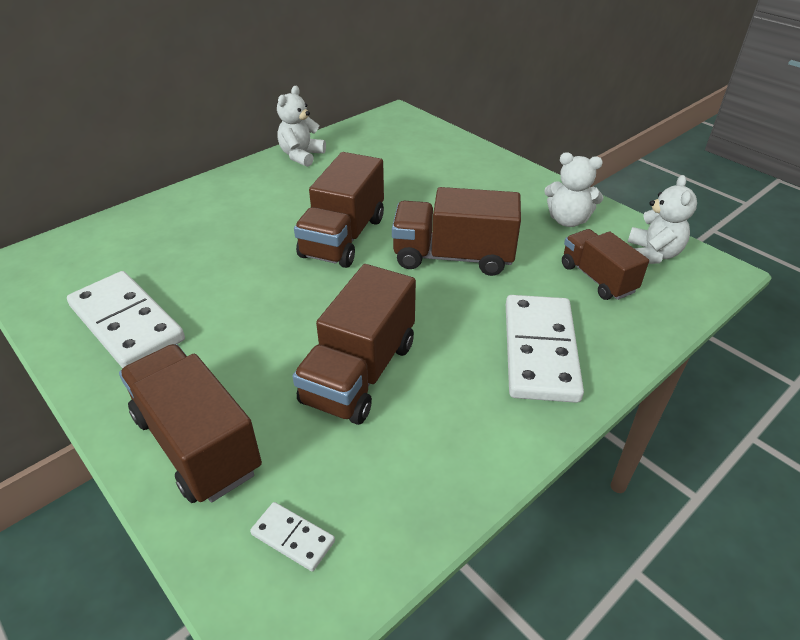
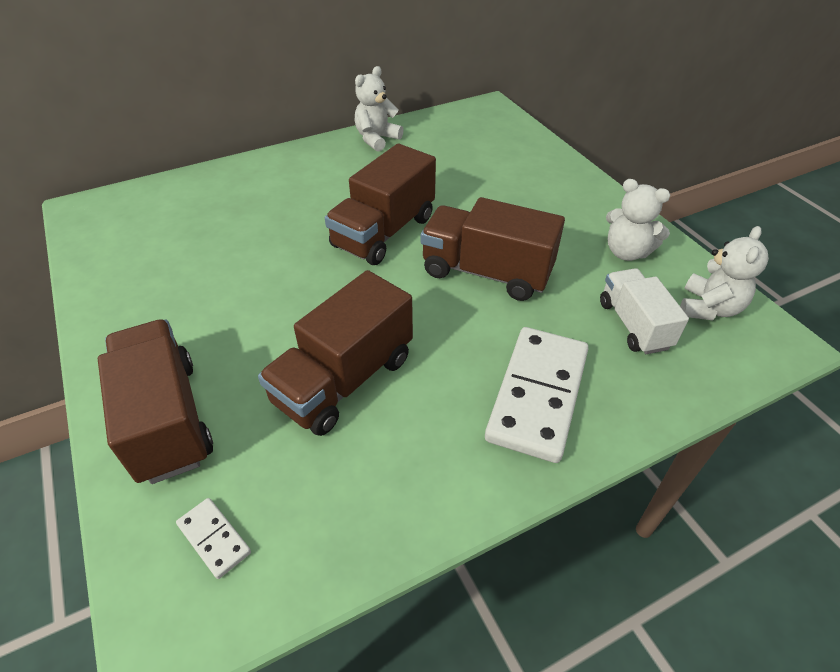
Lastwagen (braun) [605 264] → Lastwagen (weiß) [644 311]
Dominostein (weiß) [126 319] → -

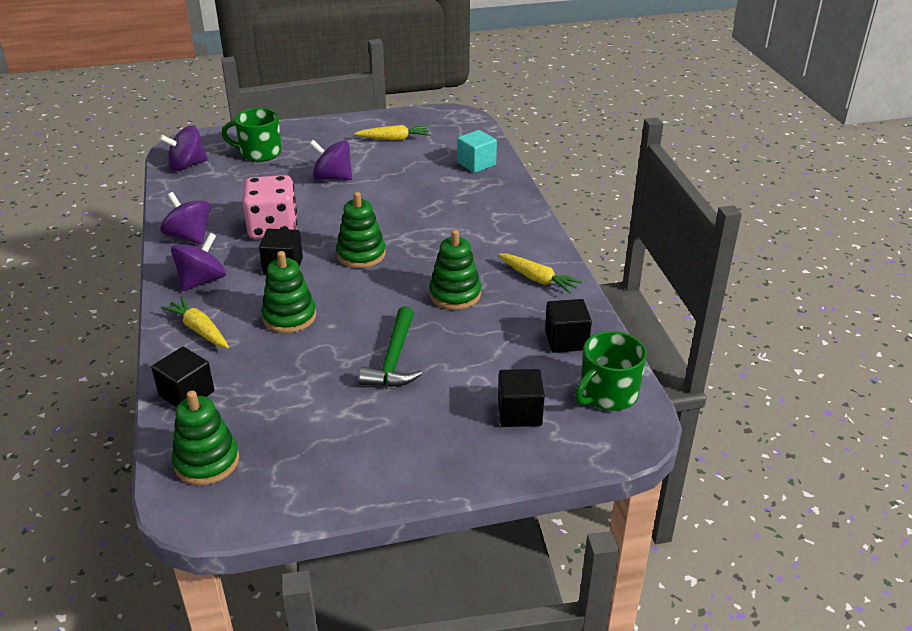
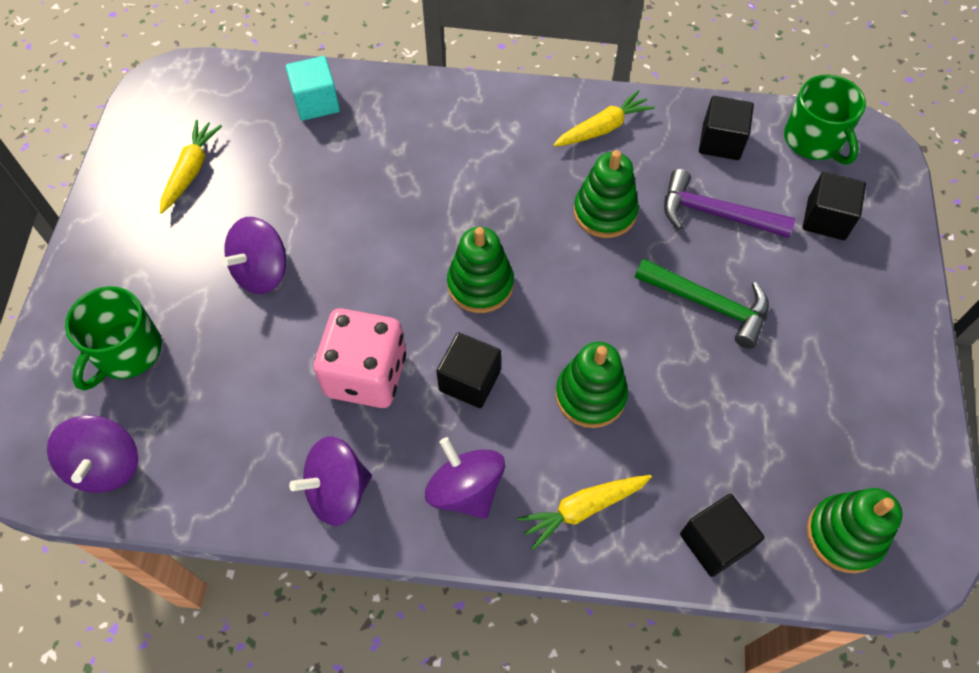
- → Hammer (lila) [729 203]

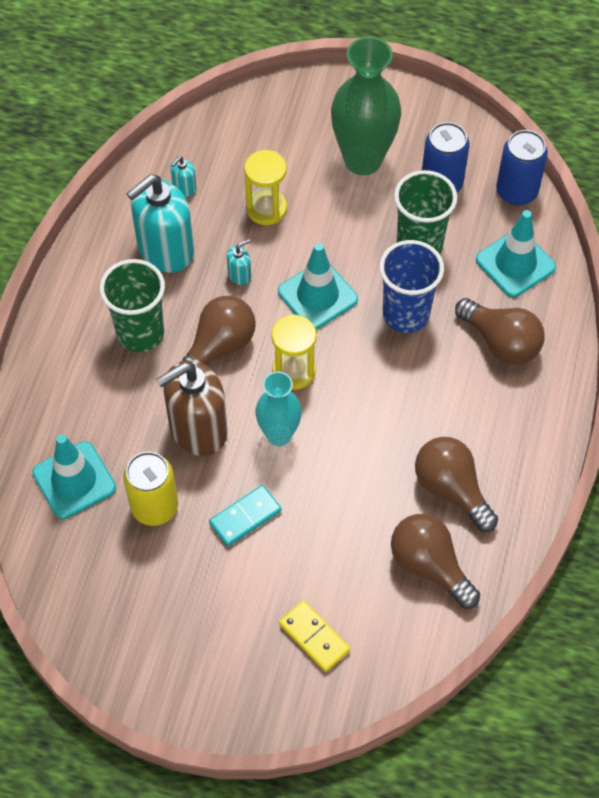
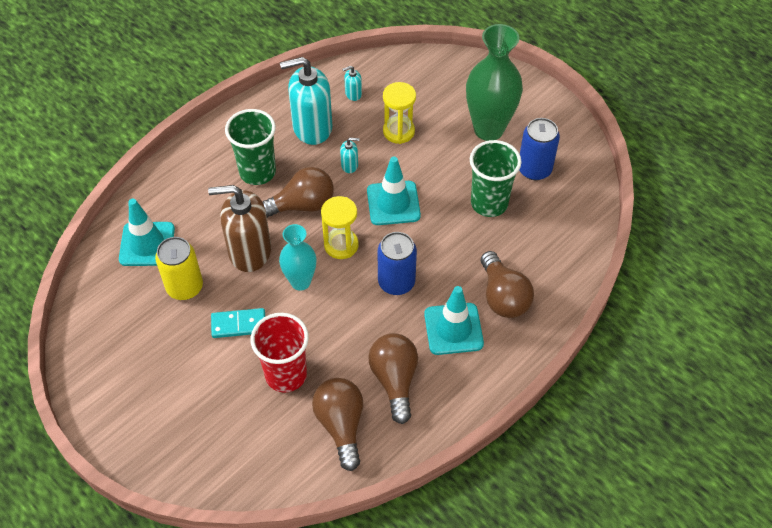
Dose (blau) [522 167] → Dose (blau) [397 263], moved
Leitkegel (türkis) [516 253] → Leitkegel (türkis) [454 320], moved
Becher (blau) [411 286] → -
Dominostein (gelb) [314 636] → -
- → Becher (rot) [280 353]

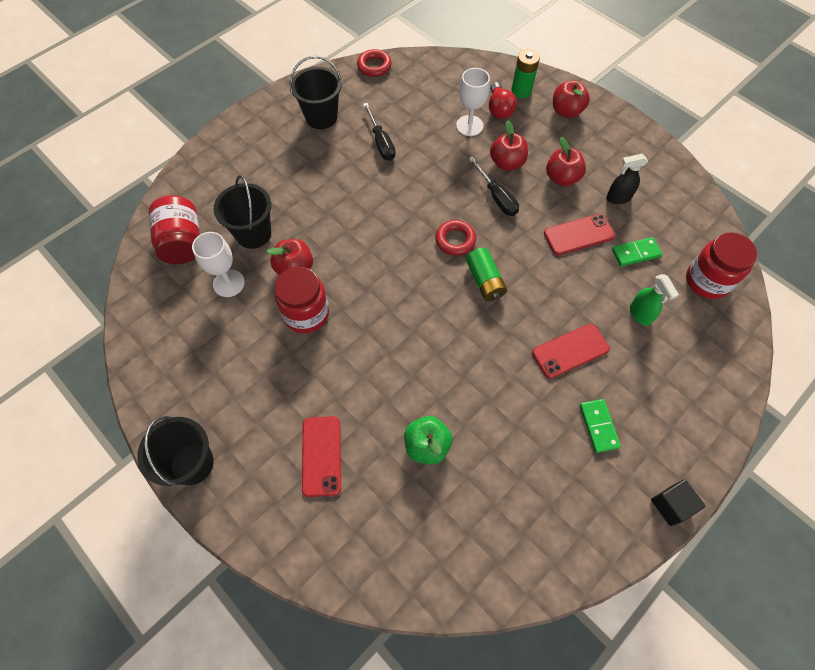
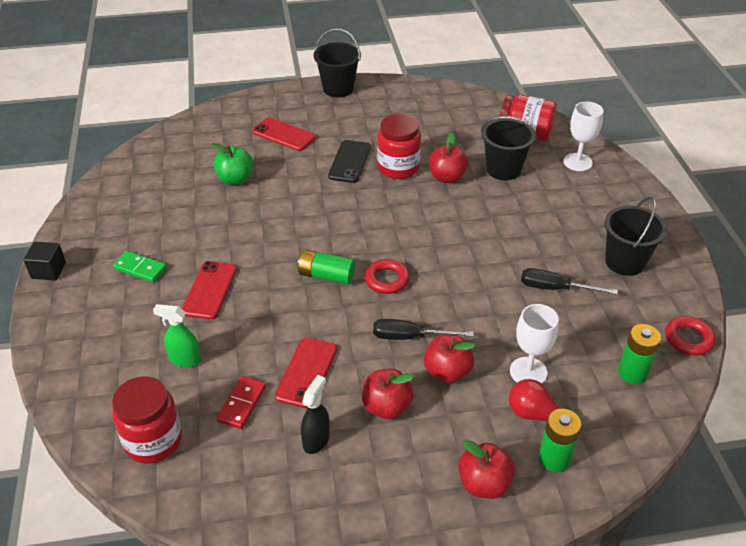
Kelch (weiß) [218 264] → Kelch (weiß) [583 136], moved
Dominostein (grün) [637 252] → Dominostein (rot) [241 402]
- → Handy (schwarz) [349 161]
- → Batterie (grün) [639 354]

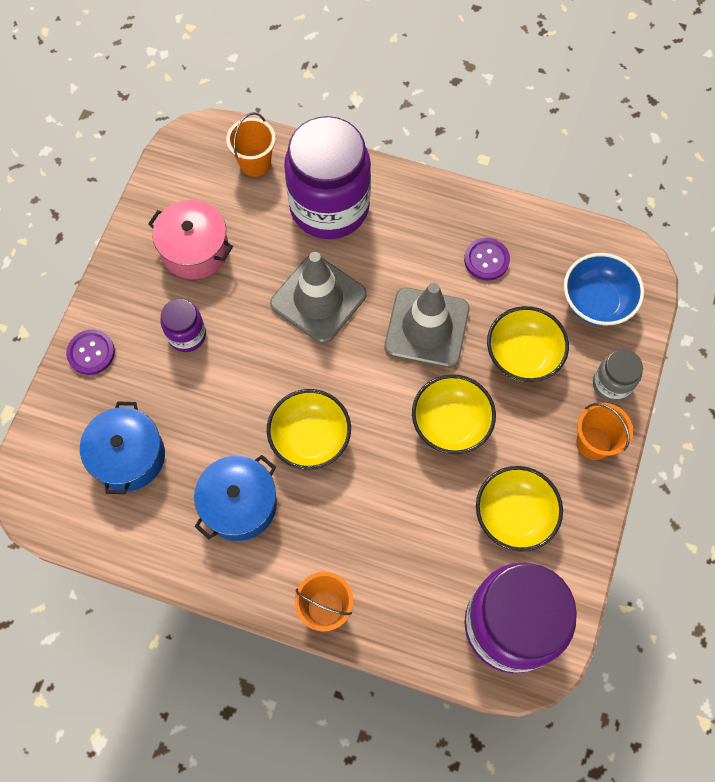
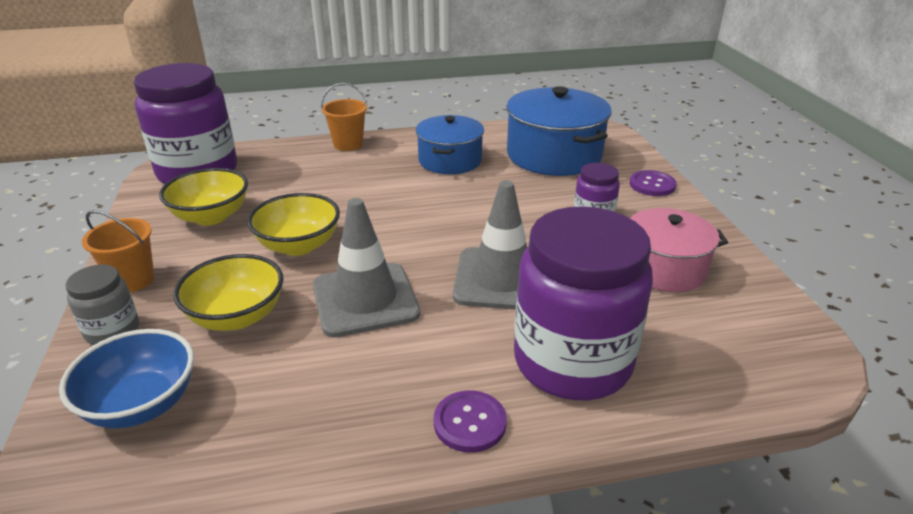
Eimer (orange) [251 144] → -
Knopf (lila) [487 259] → Knopf (lila) [470 421], moved
Schüssel (gelb) [309 429] → -
Kochtopf (blau) [122 447] → Kochtopf (blau) [558 131], x1.52

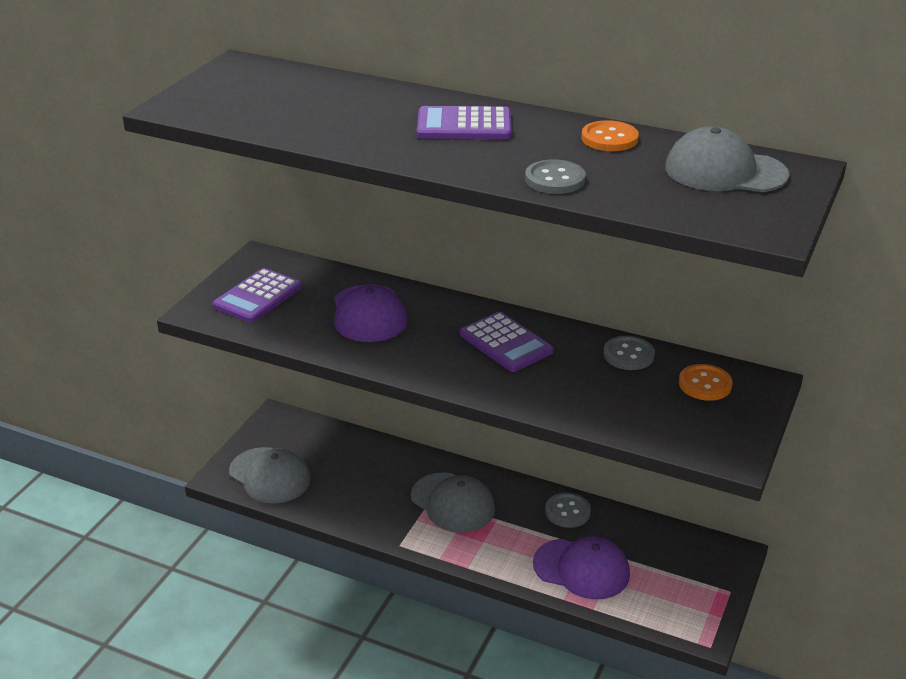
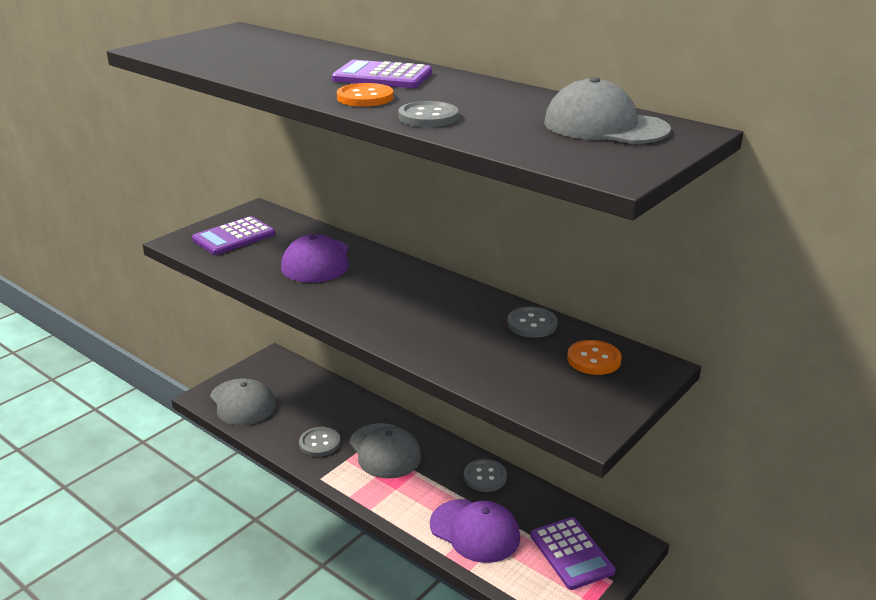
Knopf (orange) [610 135] → Knopf (orange) [365 95], moved
Taschenrechner (lila) [506 342] → Taschenrechner (lila) [572 553], moved
- → Knopf (grau) [319 442]

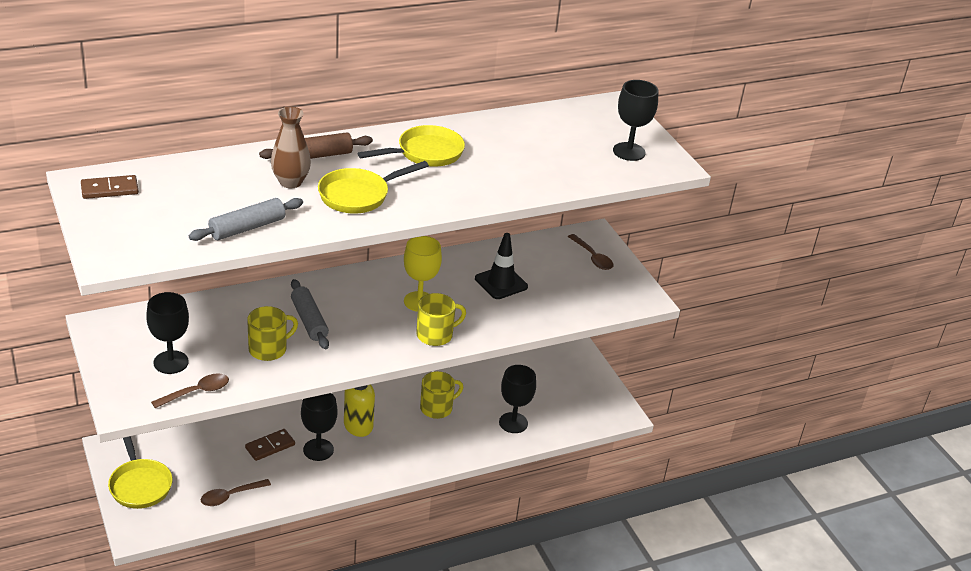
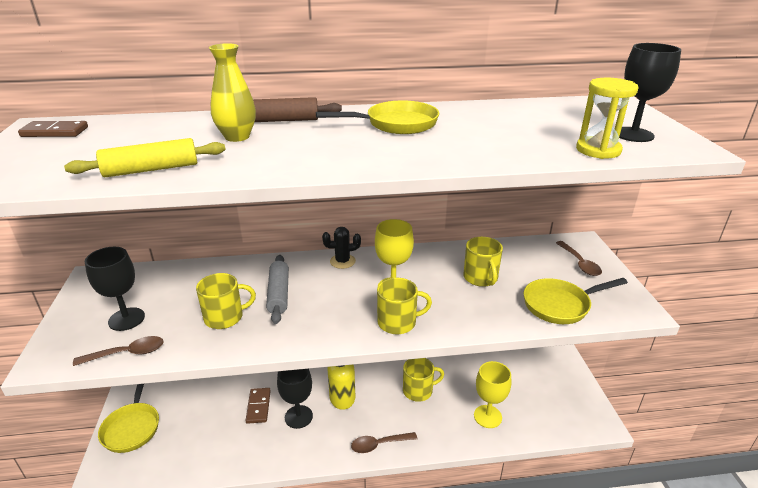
Vase (braun) [291 147] → Vase (gelb) [232 92]
Pfanne (gelb) [373 187] → Pfanne (gelb) [575 301], moved
Nudelholz (grau) [246 219] → Nudelholz (gelb) [145 157]
Leitkegel (schwarz) [501 266] → Tasse (gelb) [483 262]
Kelch (schwarz) [517 399] → Kelch (gelb) [492 394]
Dominostein (braun) [270 445] → Dominostein (braun) [258 406], 75 degrees counterclockwise
Löffel (braun) [236 492] → Löffel (braun) [384 442], moved
- → Sanduhr (gelb) [607 118]
- → Kaktus (schwarz) [341 248]

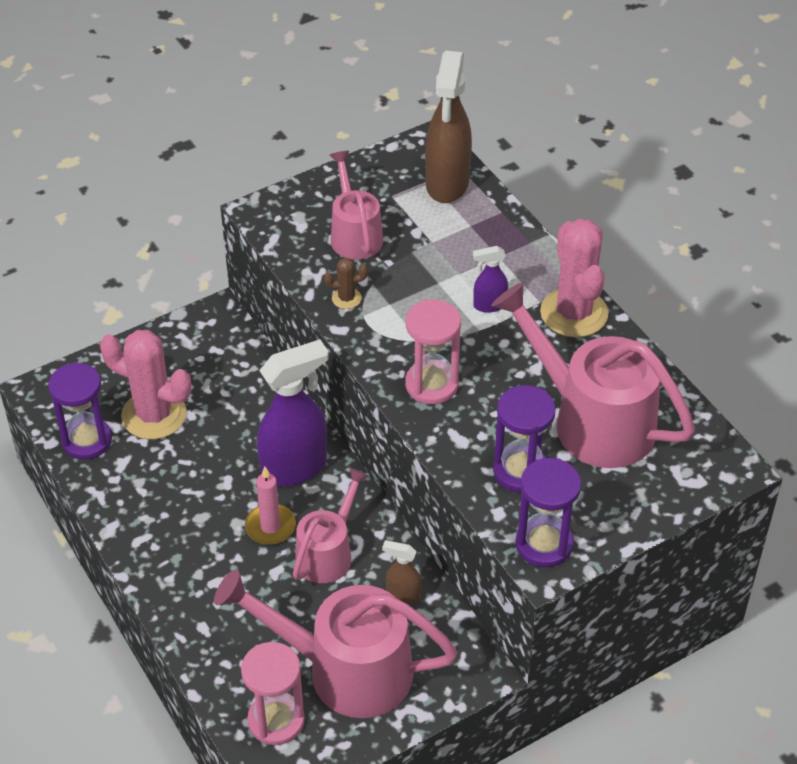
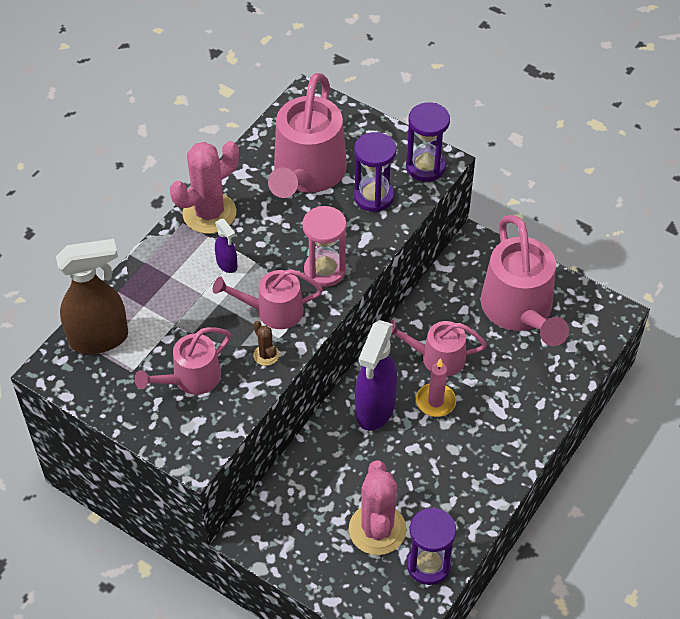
Sprühflasche (lila) [293 413] → Sprühflasche (lila) [376 375], 105 degrees counterclockwise
Sprühflasche (braun) [402 572] → -
Sanduhr (rosa) [273 693] → -
- → Gießkanne (rosa) [268 299]

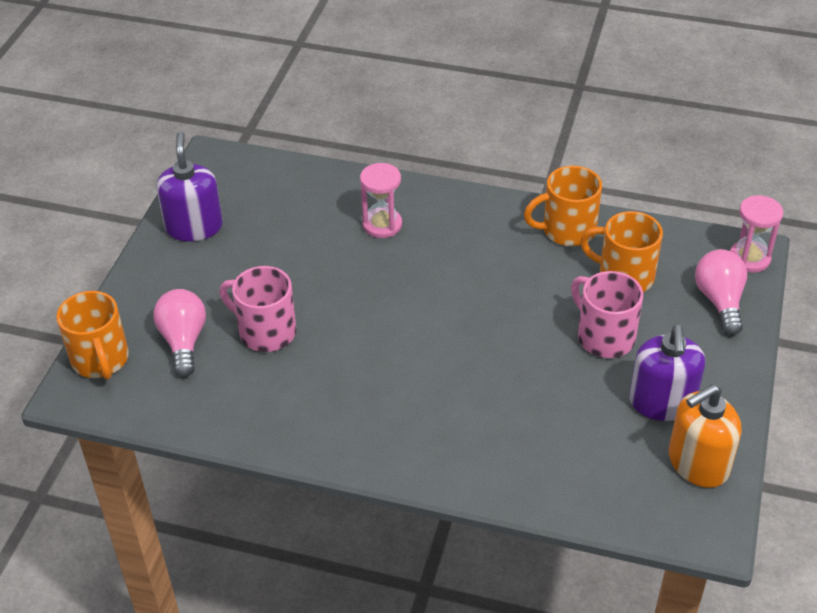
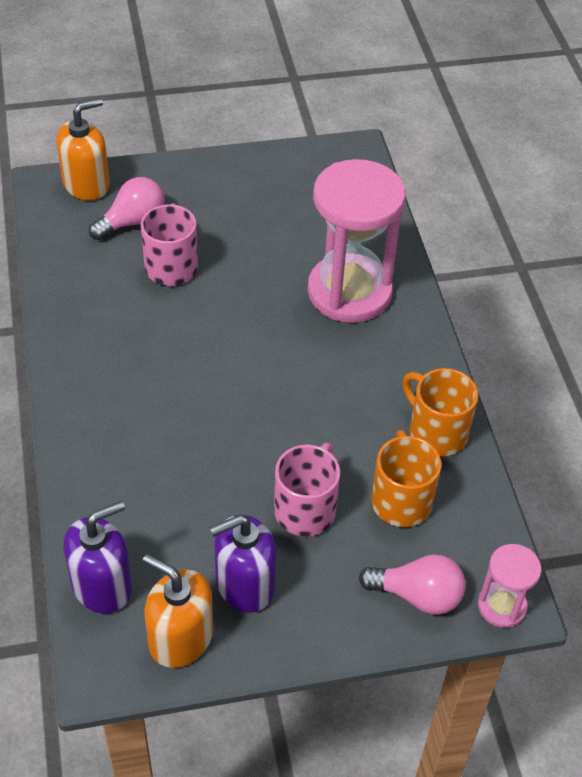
Seifenspender (lila) [189 186] → Seifenspender (lila) [98 557], moved
Sanduhr (rosa) [381 200] → Sanduhr (rosa) [357 241], x2.09
Glühbirne (rosa) [721 292] → Glühbirne (rosa) [412 584], 45 degrees clockwise
Tasse (orange) [92 335] → Seifenspender (orange) [83 149]

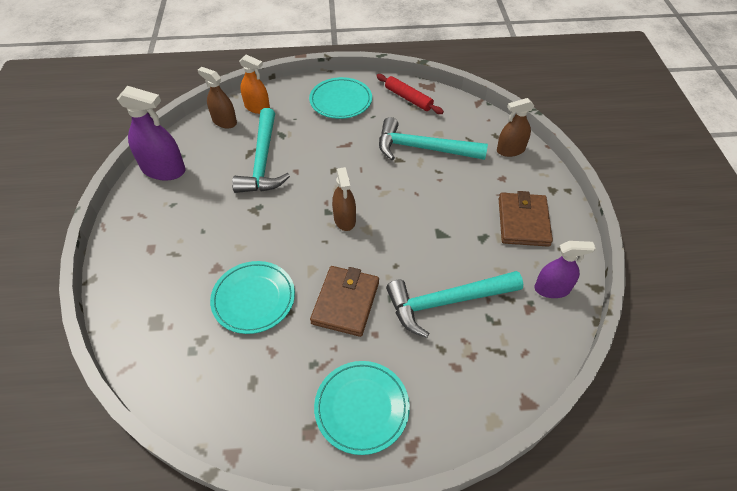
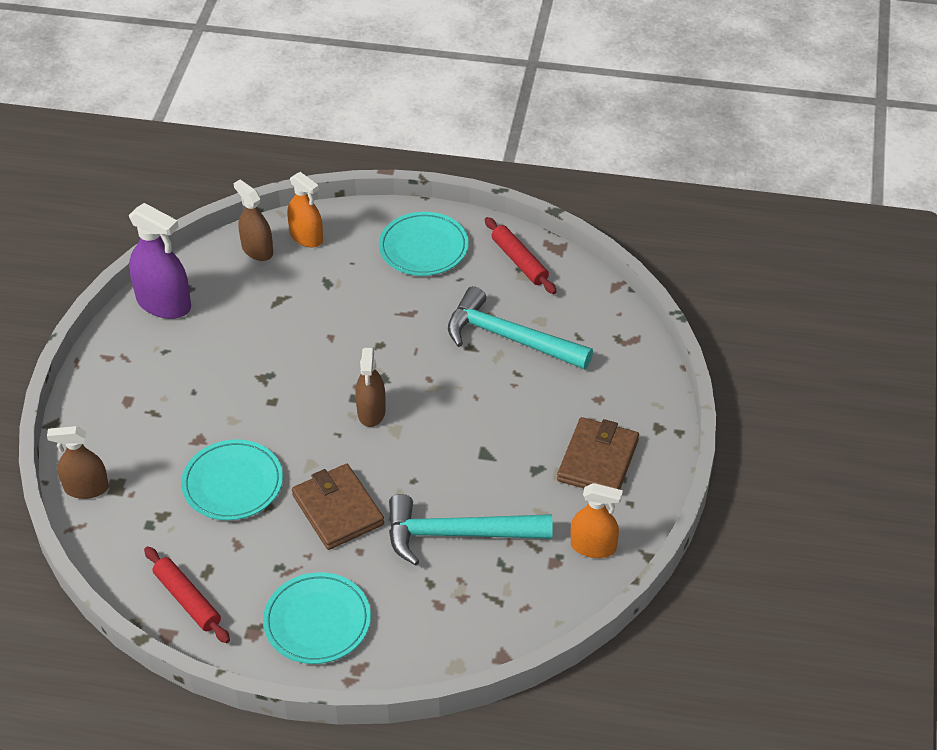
Sprühflasche (braun) [515 127] → Sprühflasche (braun) [78 462], moved
Hammer (türkis) [261 150] → -
Sprühflasche (lila) [565 269] → Sprühflasche (orange) [597 520]
Geldbörse (braun) [344 301] → Geldbörse (braun) [338 507], 60 degrees counterclockwise
- → Nudelholz (rot) [187 594]

